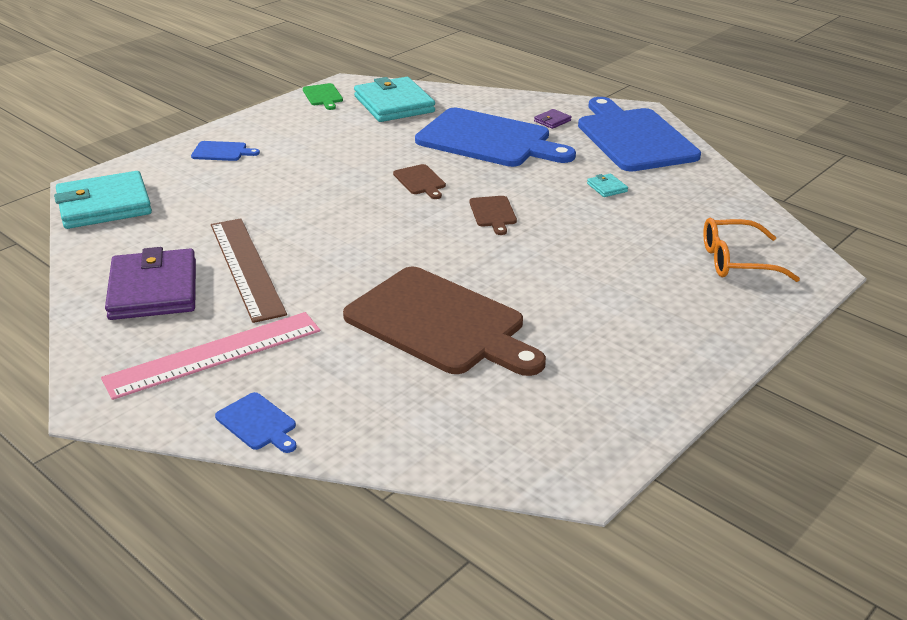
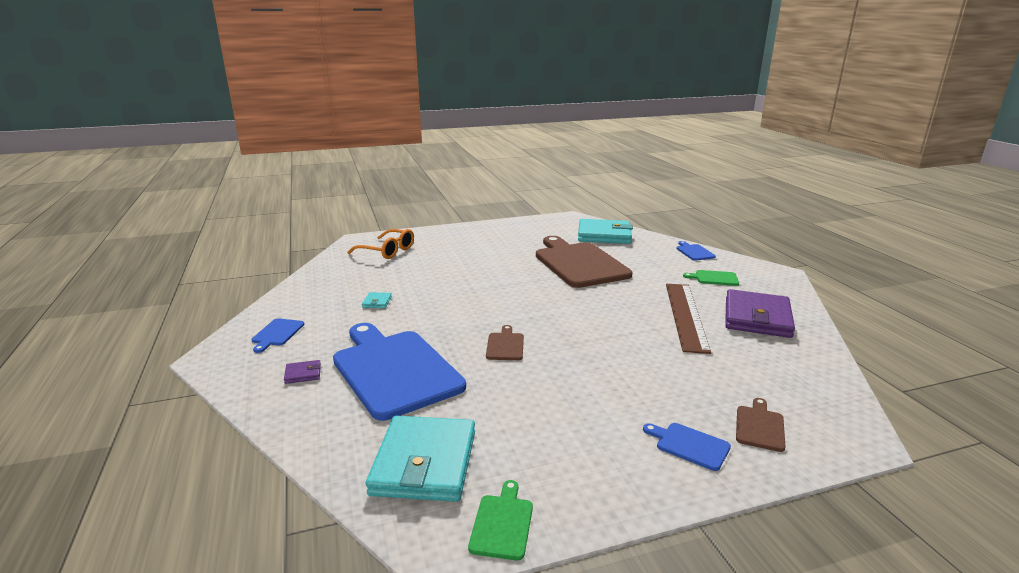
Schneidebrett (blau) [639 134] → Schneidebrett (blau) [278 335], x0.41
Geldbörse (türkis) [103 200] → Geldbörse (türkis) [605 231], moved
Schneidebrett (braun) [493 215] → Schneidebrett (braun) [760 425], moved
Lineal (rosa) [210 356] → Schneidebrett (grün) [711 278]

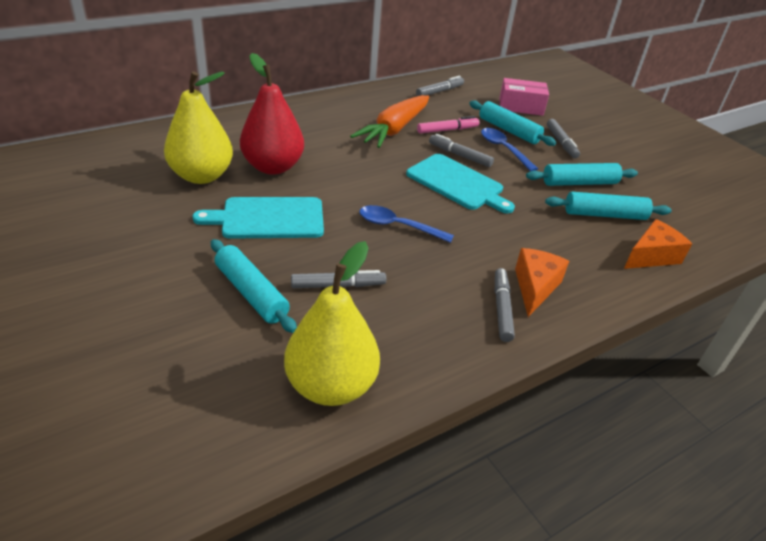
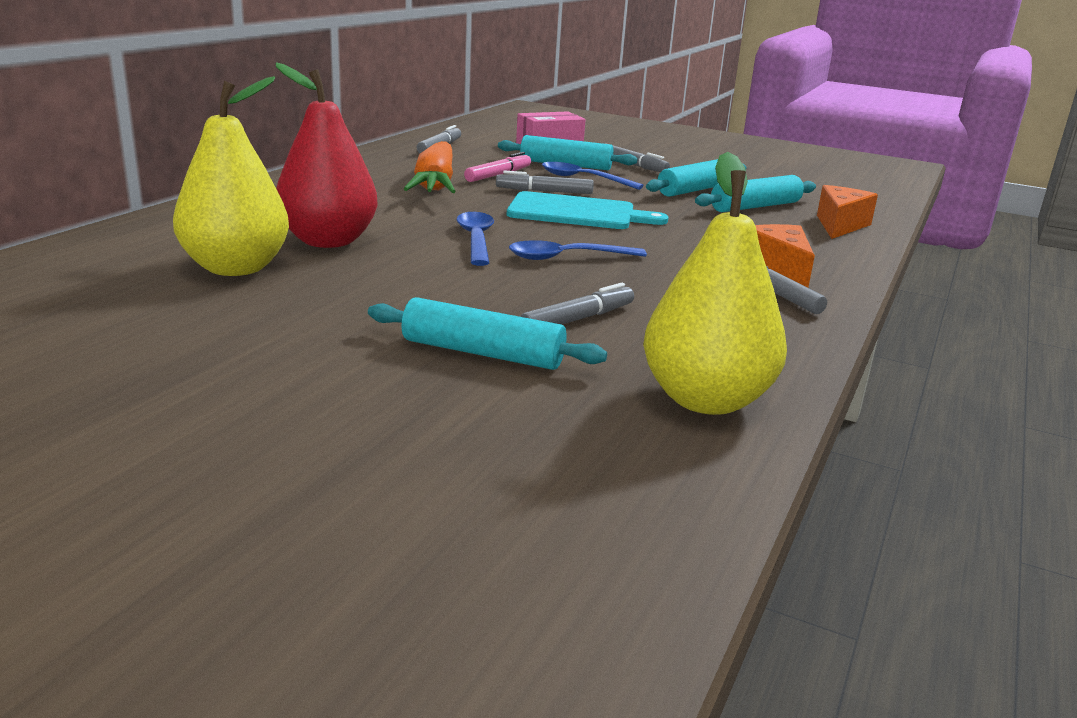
Schneidebrett (türkis) [258 218] → -
- → Löffel (blau) [475 239]

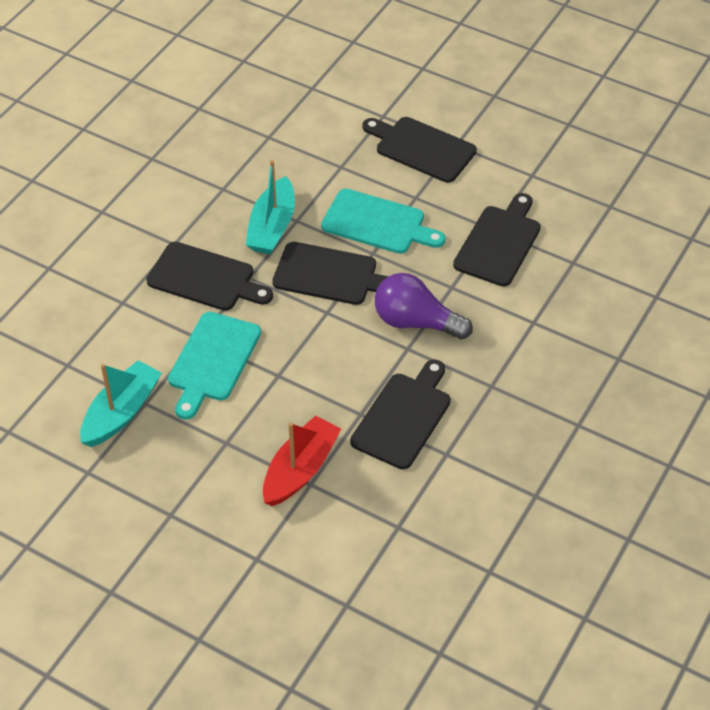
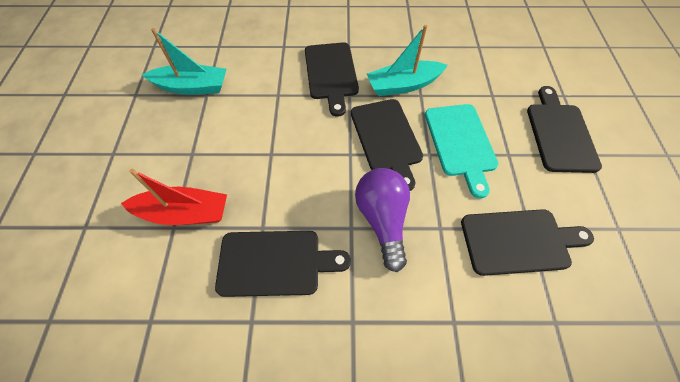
Schneidebrett (türkis) [214 366] → -

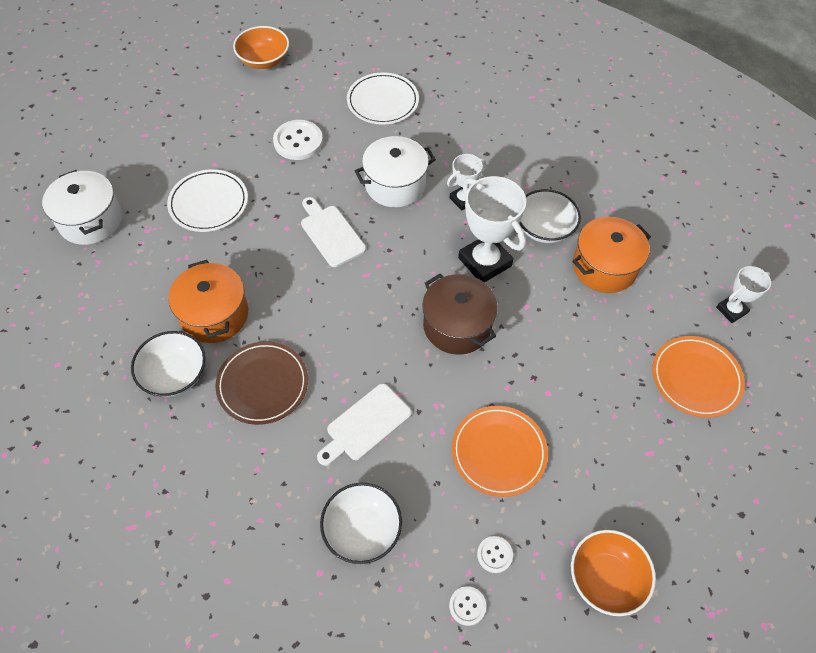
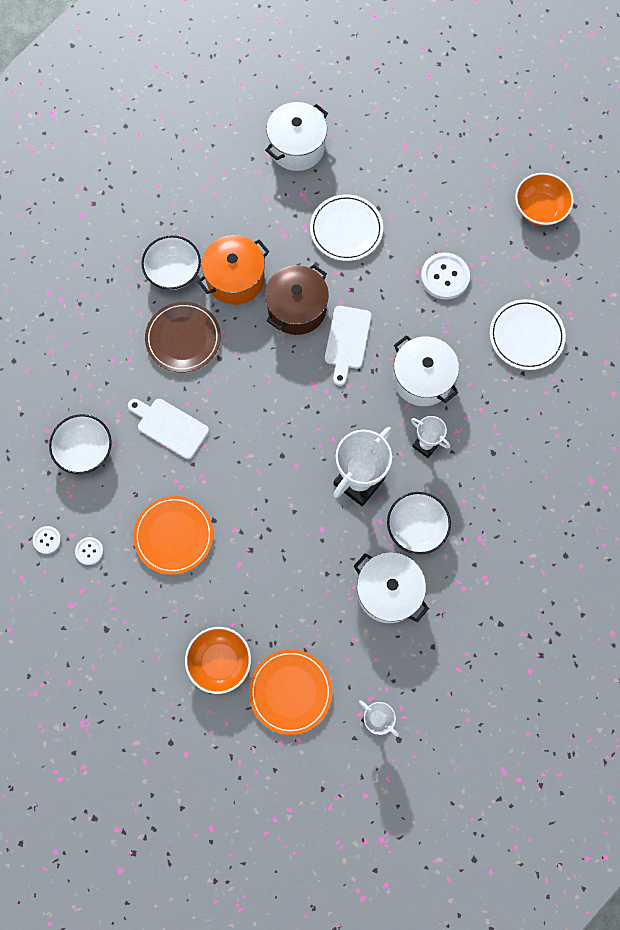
Schneidebrett (weiß) [333 232] → Schneidebrett (weiß) [348 346], 150 degrees clockwise
Kochtopf (orange) [611 255] → Kochtopf (weiß) [391 587]
Kochtopf (braun) [460 314] → Kochtopf (braun) [297 299], moved
Schüssel (orange) [613 573] → Schüssel (orange) [218 660], moved

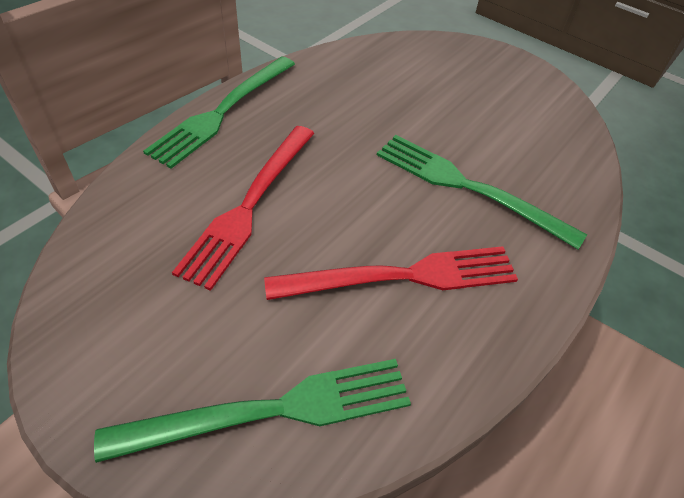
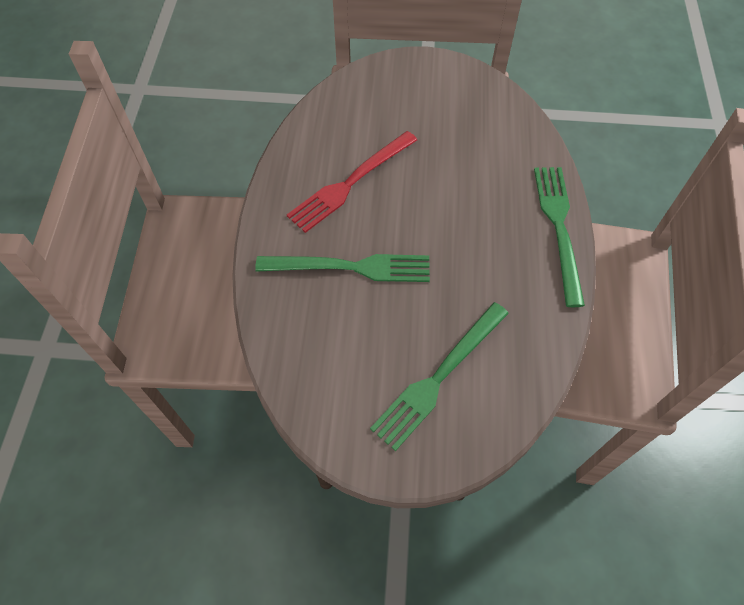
Gabel (rot) [243 208] → -
Gabel (grün) [252 411] → Gabel (grün) [439 376], moved

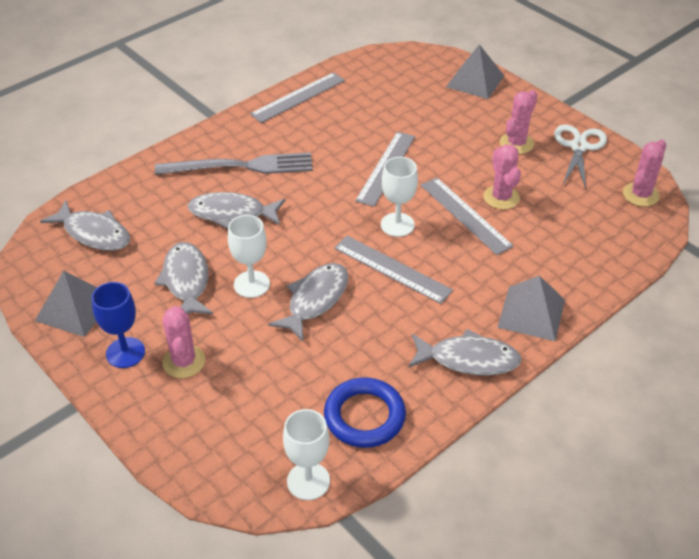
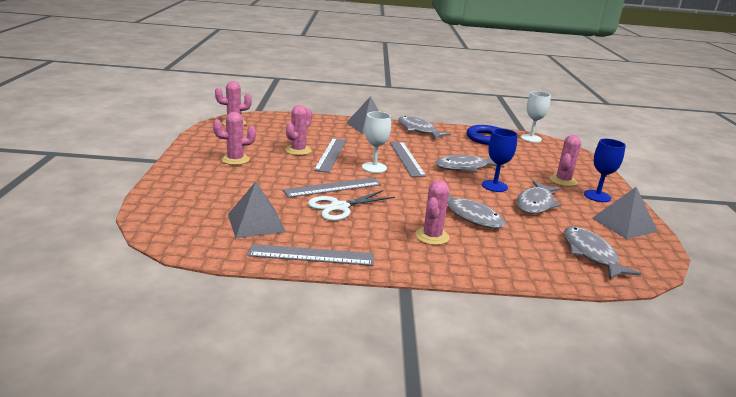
Pyramide (grau) [475 71] → Pyramide (grau) [257 209], moved
Schere (weiß) [580 157] → Schere (weiß) [351 205], moved
Gabel (grau) [233 163] → Kaktus (rosa) [432 212]
Kelch (weiß) [249 256] → Kelch (blau) [500 160]

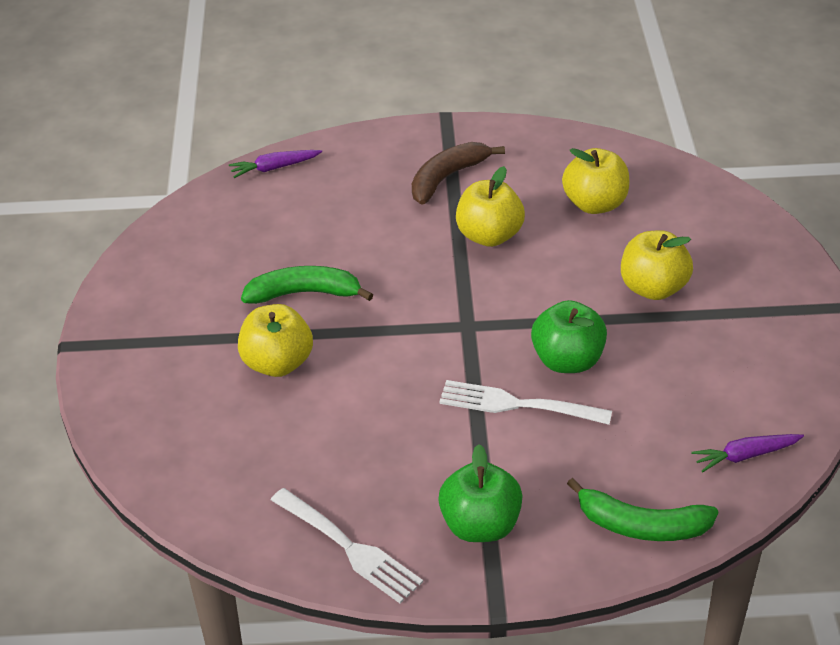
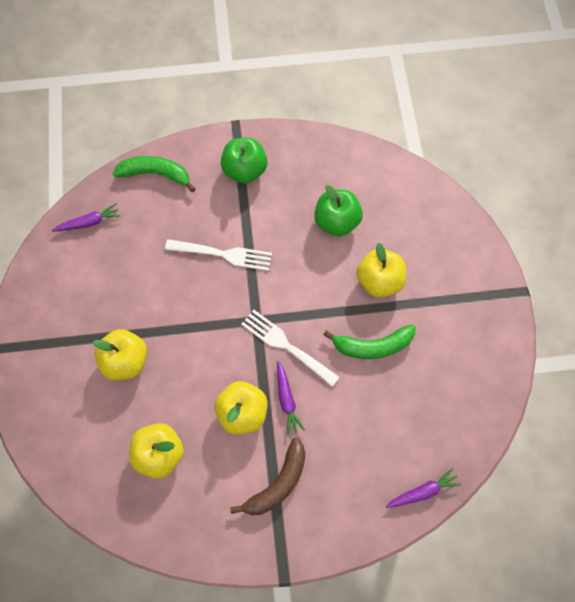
Apfel (grün) [569 336] → Apfel (grün) [338 211], moved
Gabel (weiß) [347 546] → Gabel (weiß) [290 348], moved
- → Karotte (lila) [291 398]

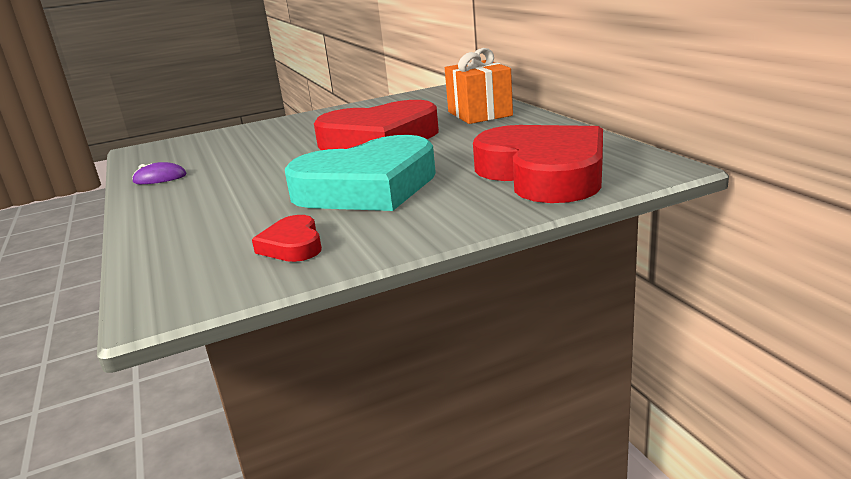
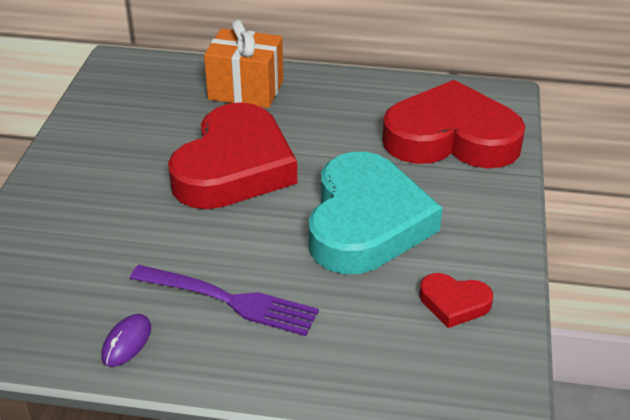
- → Gabel (lila) [224 300]

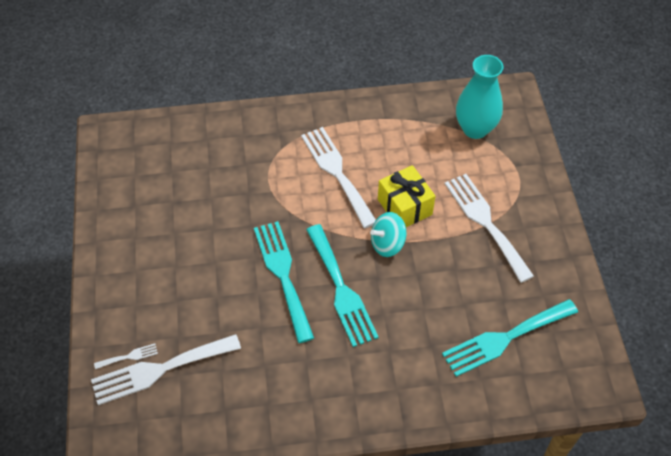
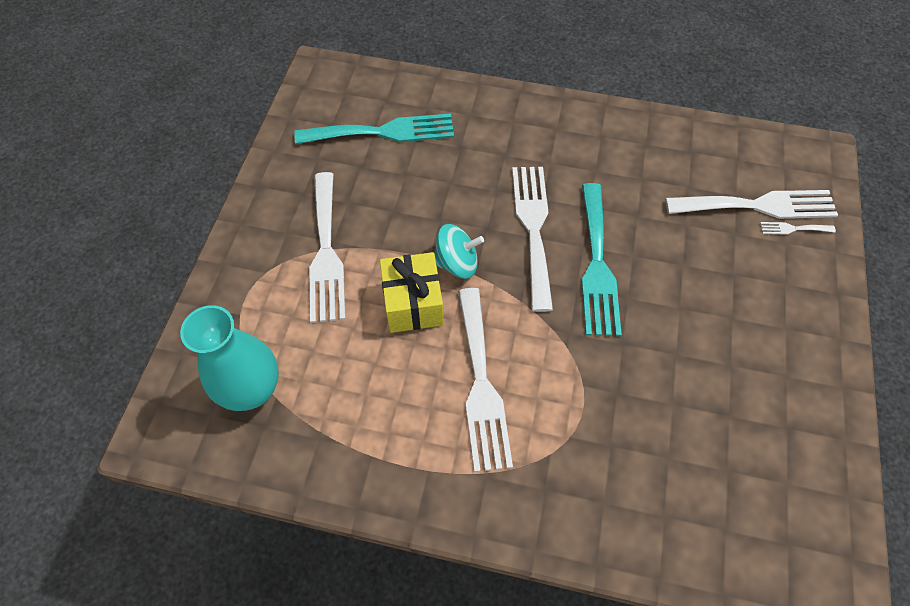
Gabel (türkis) [342 285] → Gabel (weiß) [532 239]

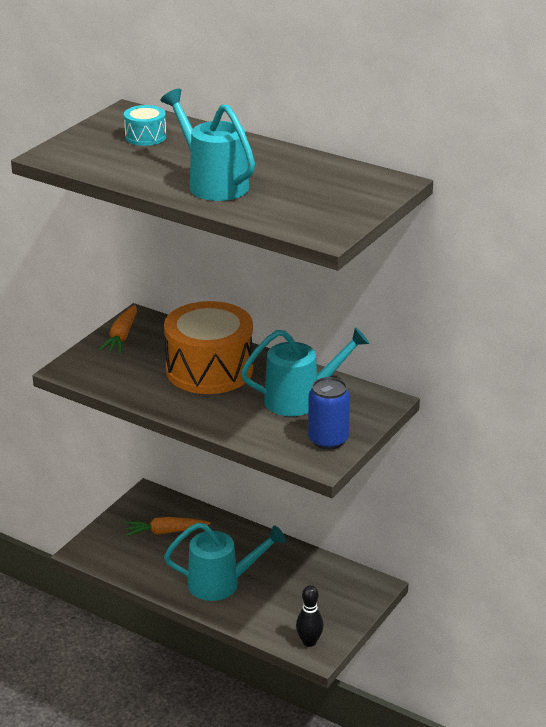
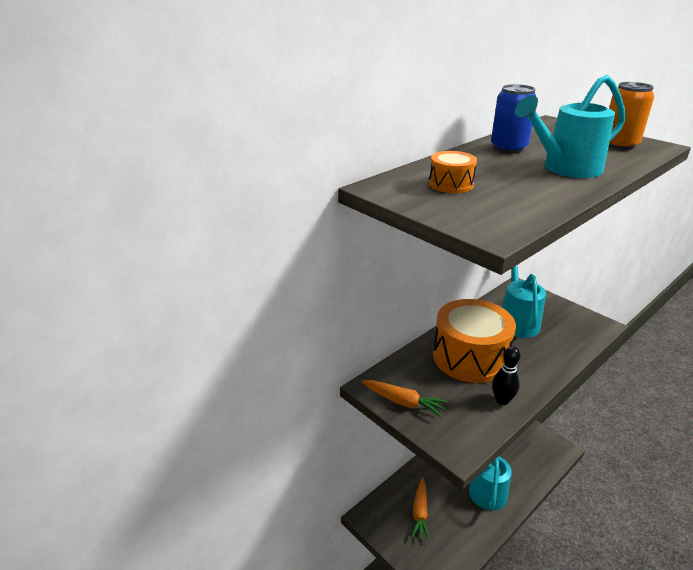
Trommel (türkis) [145 125] → Trommel (orange) [453 172]
Dose (blau) [329 413] → Dose (blau) [513 118], moved
Bowlingkegel (schwarz) [310 616] → Bowlingkegel (schwarz) [506 375], moved
- → Dose (orange) [631 116]

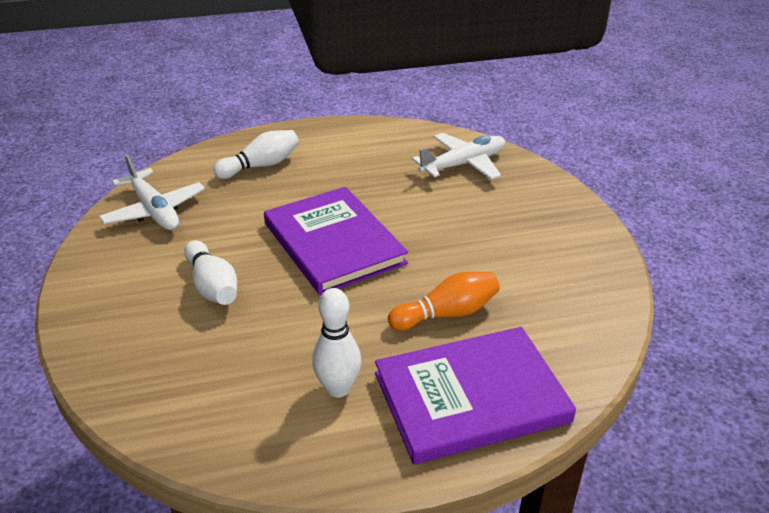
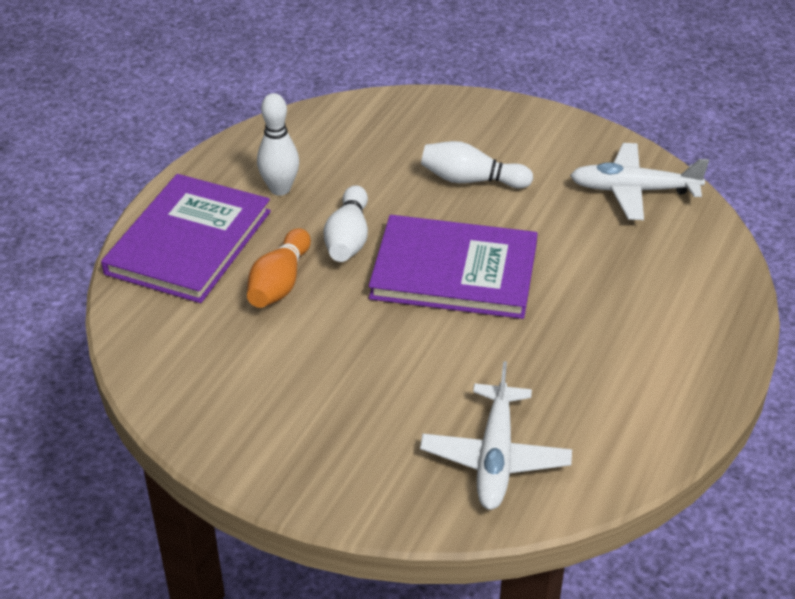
Bowlingkegel (weiß) [256 154] → Bowlingkegel (weiß) [346 223], moved

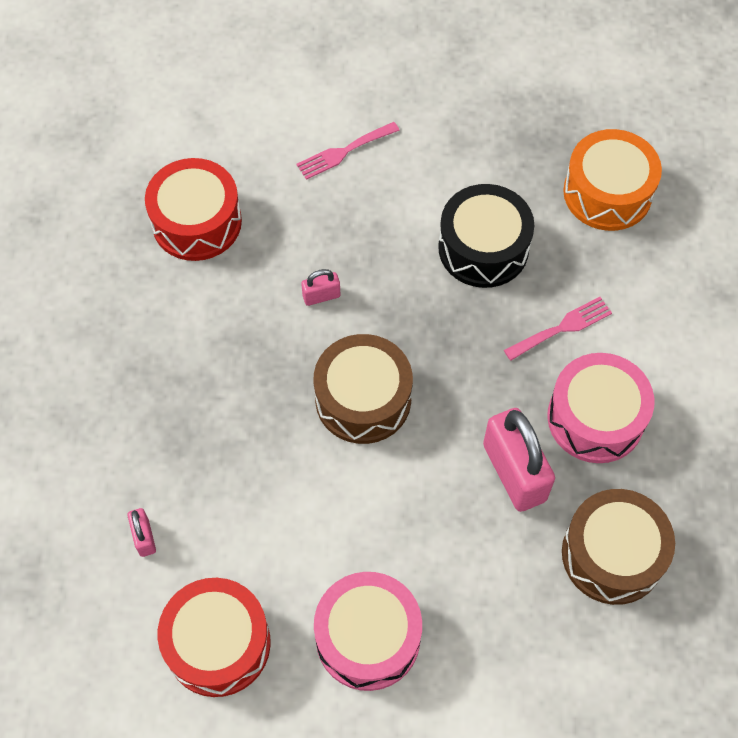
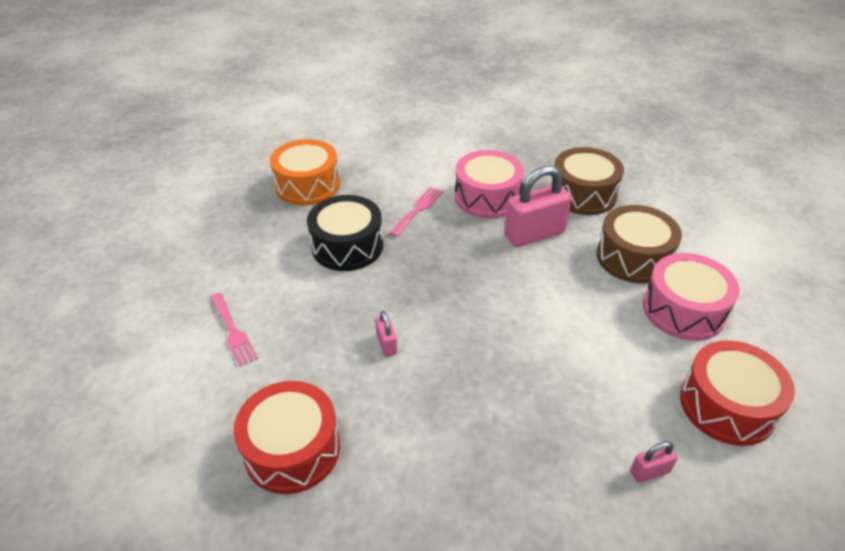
Gabel (rosa) [558 329] → Gabel (rosa) [416 211], 60 degrees clockwise
Trommel (braun) [363 389] → Trommel (braun) [639 244], moved

